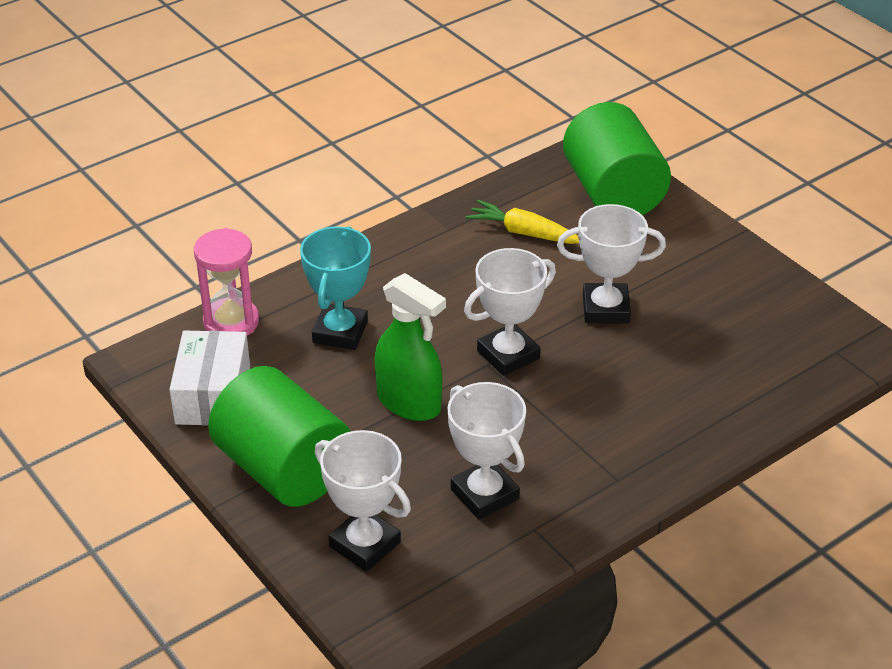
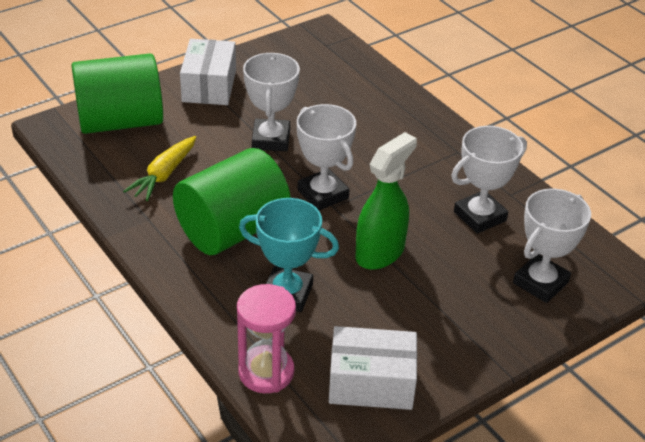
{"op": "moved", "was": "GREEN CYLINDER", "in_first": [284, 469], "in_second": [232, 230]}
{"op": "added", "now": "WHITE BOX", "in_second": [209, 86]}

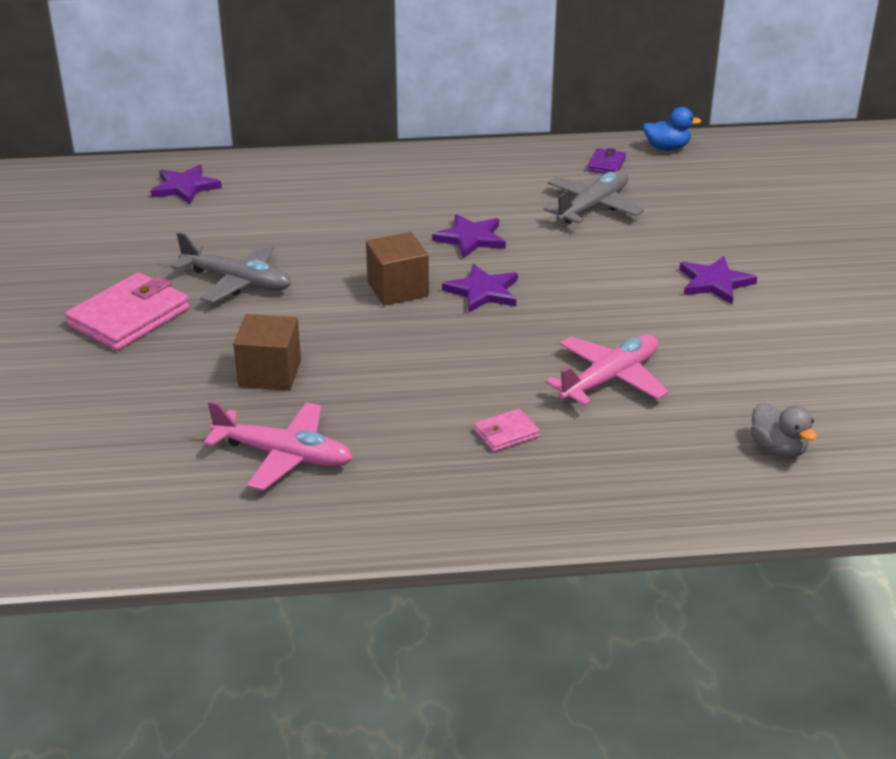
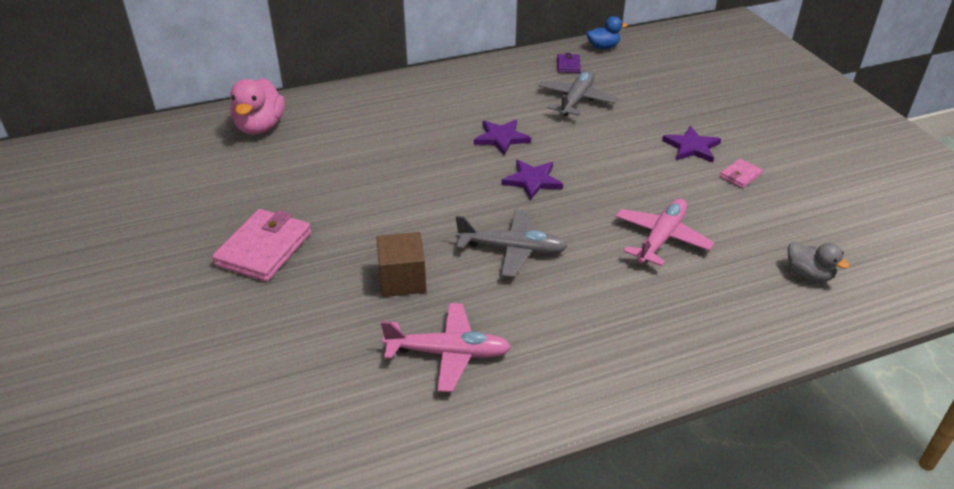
{"op": "replaced", "was": "PURPLE STAR", "now": "PINK DUCK", "in_first": [185, 187], "in_second": [260, 127]}
{"op": "moved", "was": "GREY PLANE", "in_first": [237, 282], "in_second": [512, 249]}
{"op": "removed", "was": "BROWN CUBE", "in_first": [398, 289]}
{"op": "moved", "was": "PINK WALLET", "in_first": [506, 433], "in_second": [740, 175]}

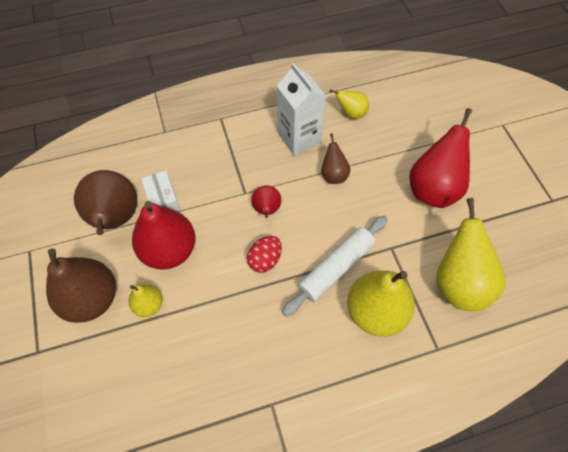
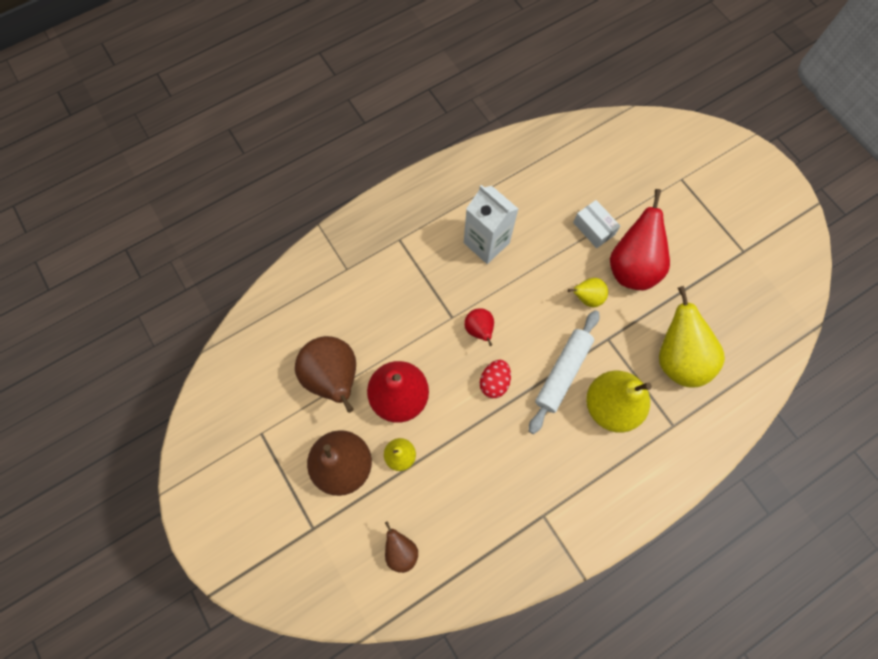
{"op": "moved", "was": "YELLOW PEAR", "in_first": [351, 113], "in_second": [586, 298]}
{"op": "moved", "was": "BROWN PEAR", "in_first": [333, 175], "in_second": [401, 550]}
{"op": "moved", "was": "WHITE BOX", "in_first": [163, 199], "in_second": [593, 228]}

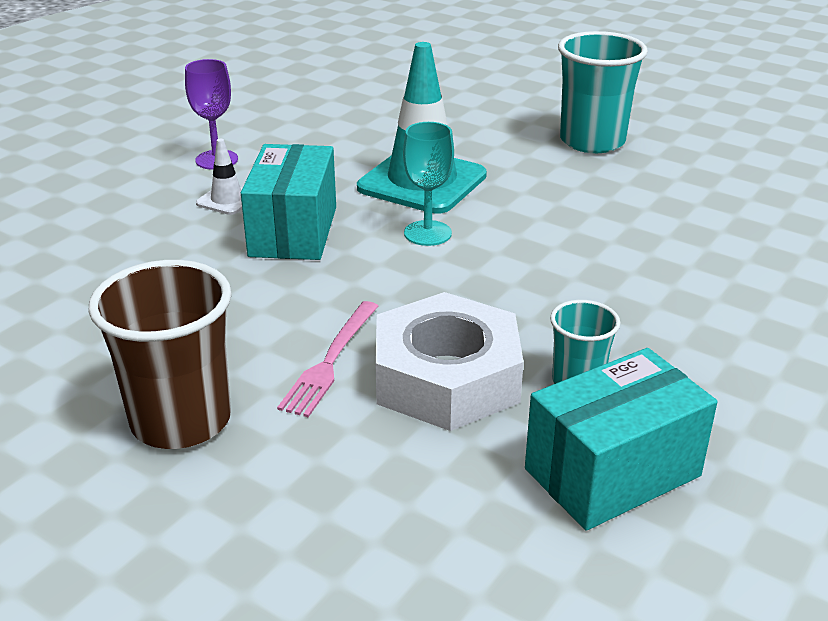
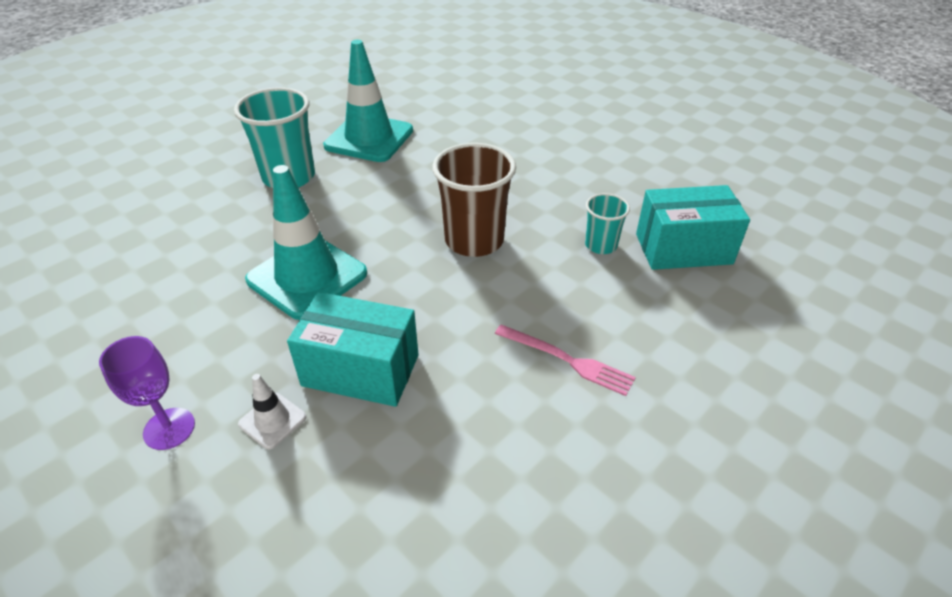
{"op": "removed", "was": "TURQUOISE GOBLET", "in_first": [427, 233]}
{"op": "moved", "was": "BROWN CUP", "in_first": [181, 420], "in_second": [474, 240]}
{"op": "removed", "was": "WHITE NUT", "in_first": [446, 377]}
{"op": "turned", "was": "TURQUOISE BOX", "in_first": [612, 472], "in_second": [683, 249], "clockwise": -75}
{"op": "added", "now": "TURQUOISE TRAFFIC CONE", "in_second": [369, 138]}

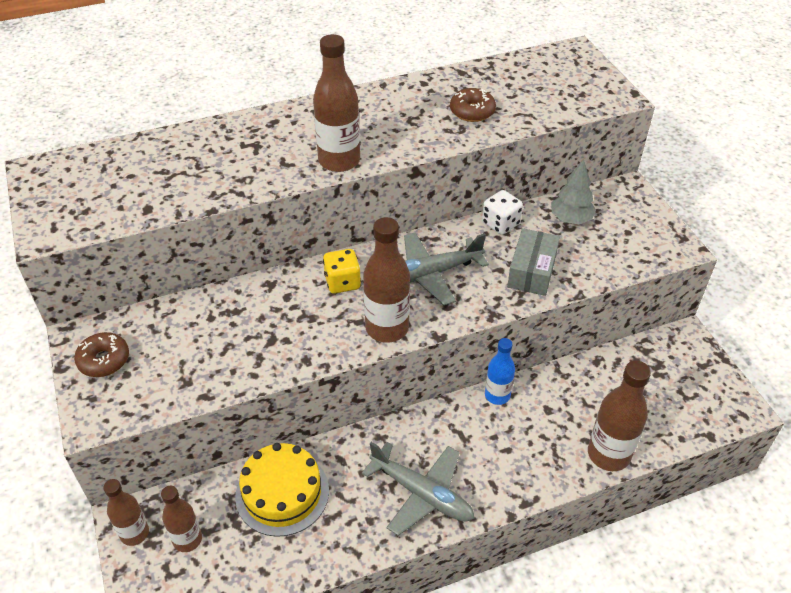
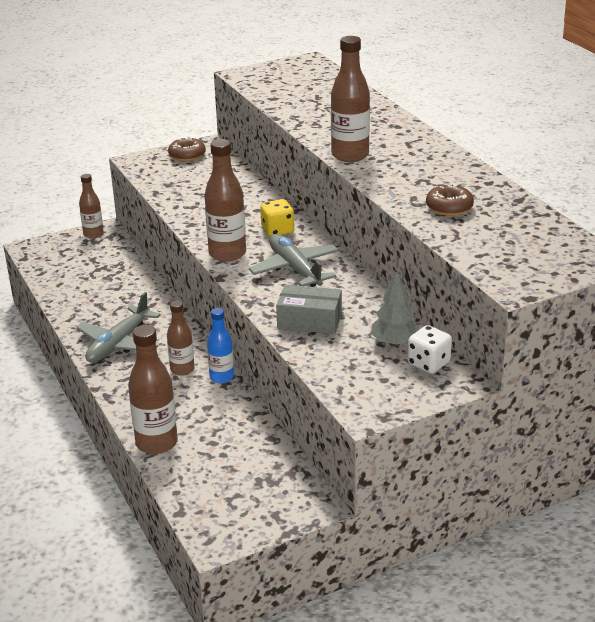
{"op": "moved", "was": "WHITE DICE", "in_first": [500, 224], "in_second": [428, 363]}
{"op": "removed", "was": "YELLOW CAKE", "in_first": [282, 493]}
{"op": "moved", "was": "BROWN BOTTLE", "in_first": [187, 539], "in_second": [182, 369]}

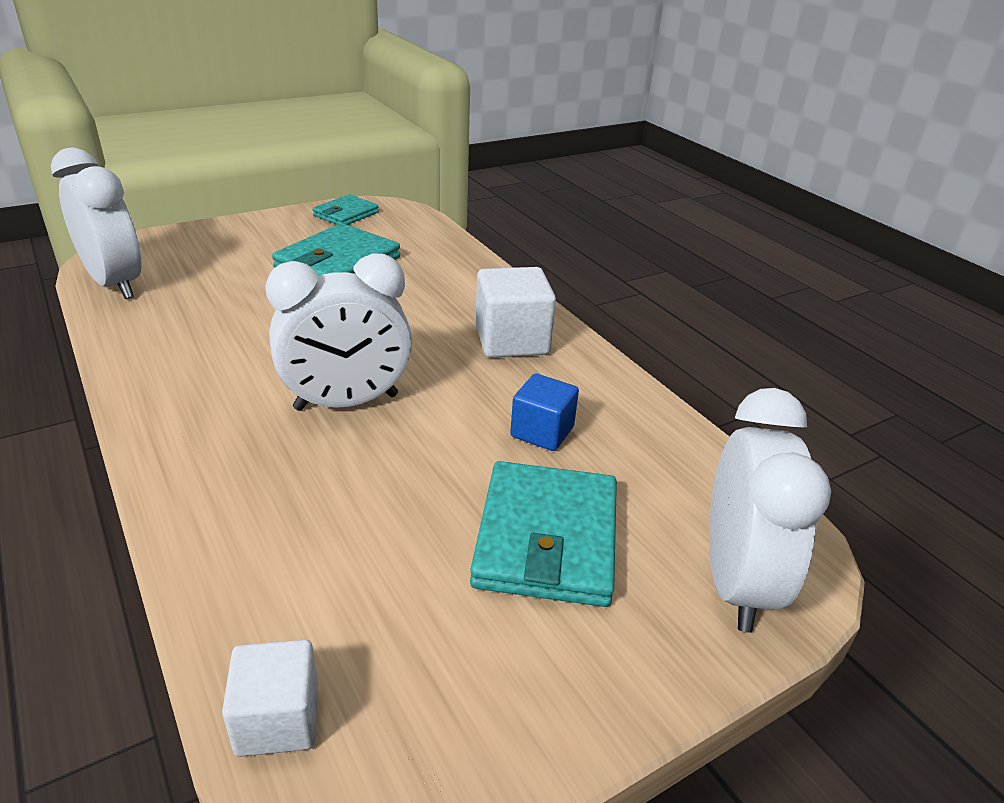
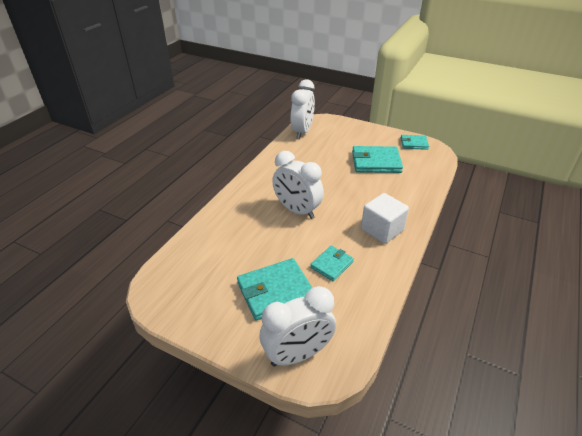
{"op": "replaced", "was": "BLUE CUBE", "now": "TURQUOISE WALLET", "in_first": [542, 432], "in_second": [332, 265]}
{"op": "removed", "was": "WHITE CUBE", "in_first": [278, 719]}

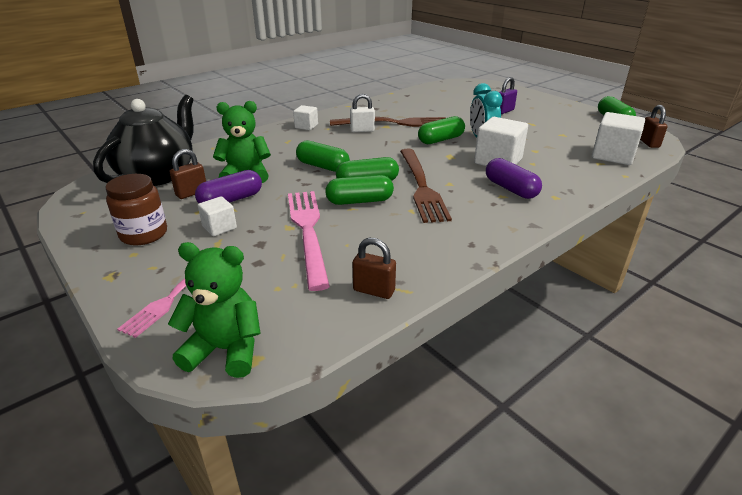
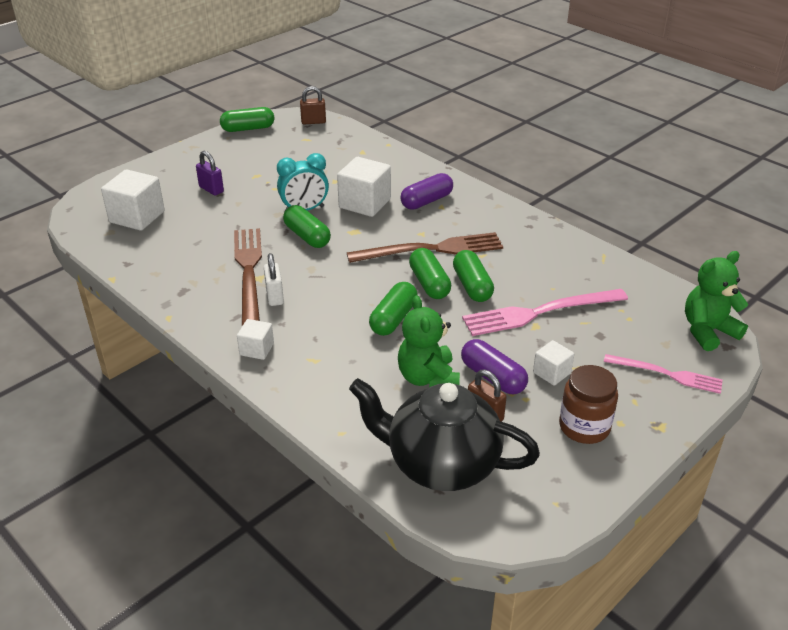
{"op": "moved", "was": "WHITE CUBE", "in_first": [613, 155], "in_second": [137, 217]}
{"op": "removed", "was": "BROWN PADLOCK", "in_first": [374, 290]}
{"op": "turned", "was": "GREEN TEDDY BEAR", "in_first": [225, 350], "in_second": [708, 331], "clockwise": 60}

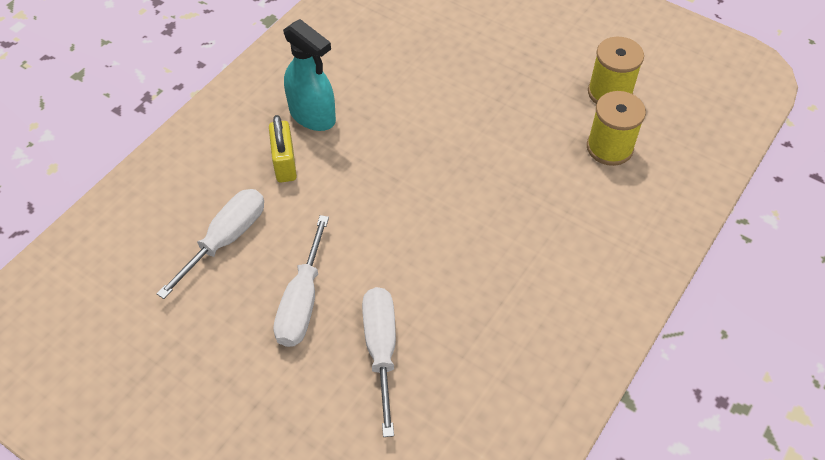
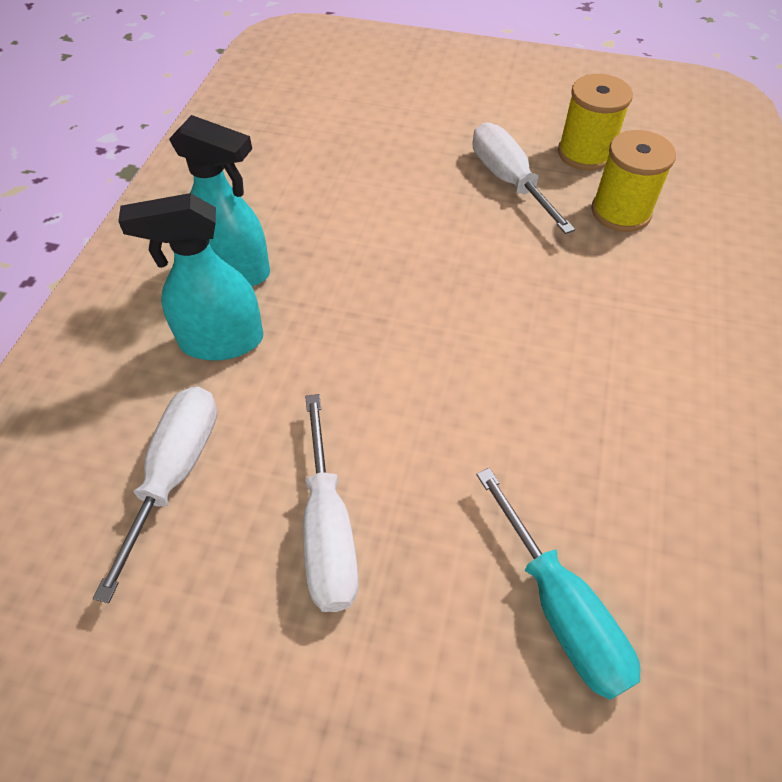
{"op": "replaced", "was": "YELLOW PADLOCK", "now": "TURQUOISE SPRAY BOTTLE", "in_first": [285, 163], "in_second": [221, 341]}
{"op": "moved", "was": "WHITE SCREWDRIVER", "in_first": [381, 349], "in_second": [508, 181]}
{"op": "added", "now": "TURQUOISE SCREWDRIVER", "in_second": [560, 609]}

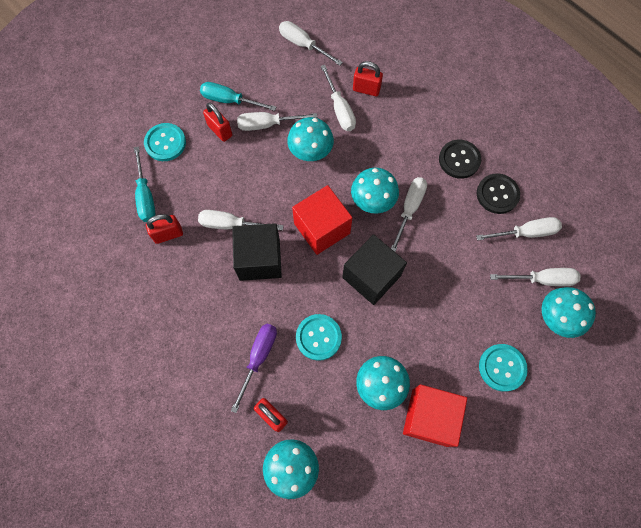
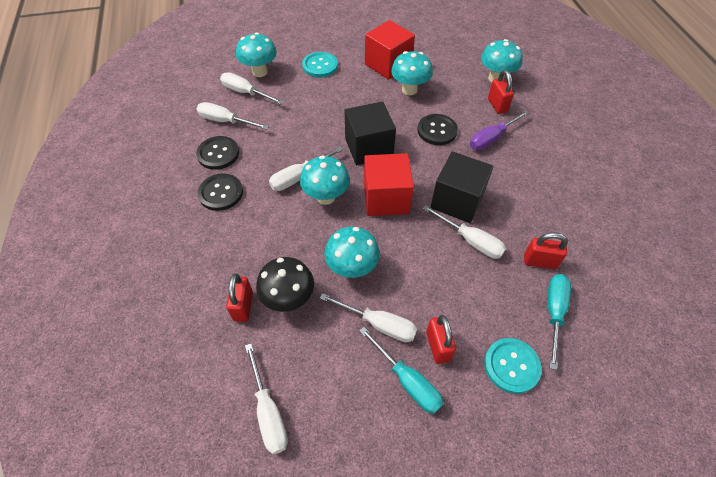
{"op": "turned", "was": "RED PADLOCK", "in_first": [366, 89], "in_second": [243, 306], "clockwise": 45}
{"op": "replaced", "was": "WHITE SCREWDRIVER", "now": "BLACK MUSHROOM", "in_first": [340, 109], "in_second": [289, 299]}
{"op": "recoloured", "was": "TURQUOISE BUTTON", "now": "BLACK BUTTON", "in_first": [318, 337], "in_second": [437, 130]}

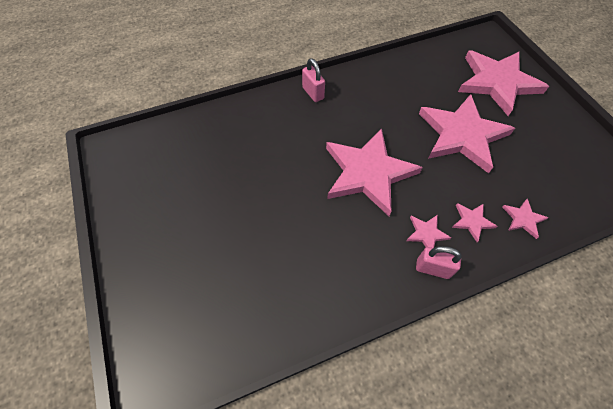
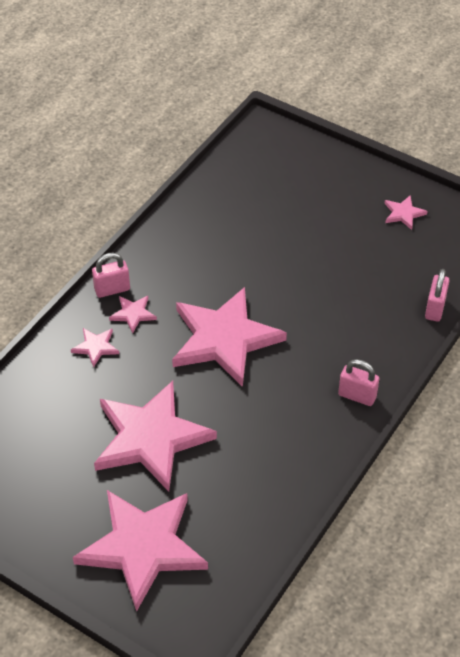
{"op": "moved", "was": "PINK STAR", "in_first": [523, 219], "in_second": [403, 213]}
{"op": "added", "now": "PINK PADLOCK", "in_second": [435, 308]}

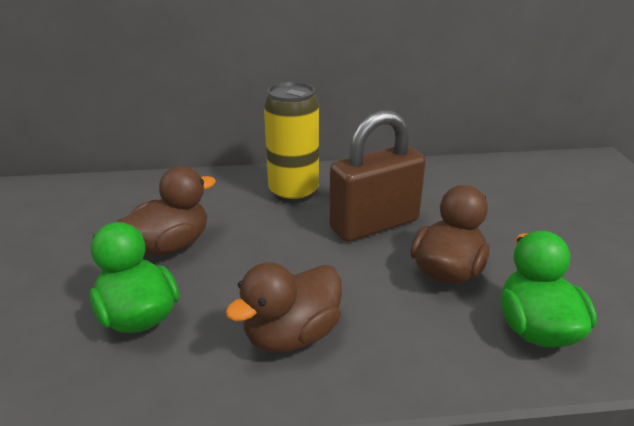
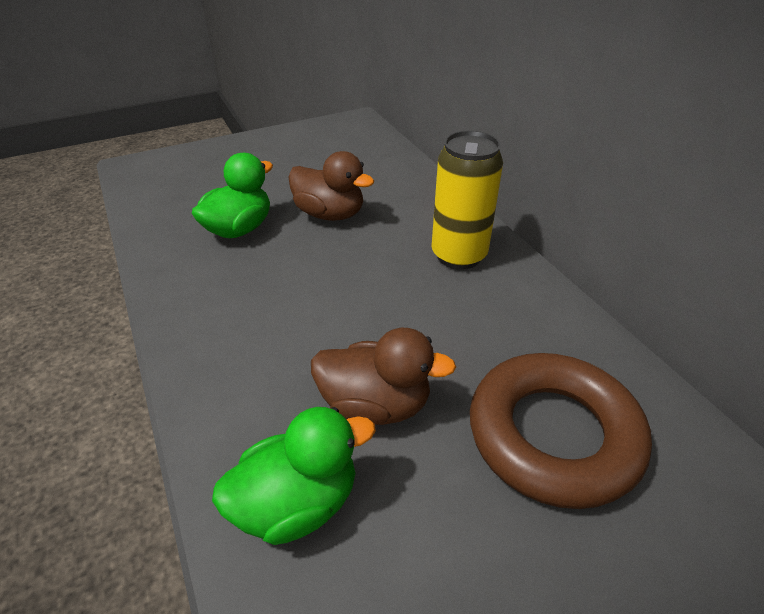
{"op": "removed", "was": "BROWN PADLOCK", "in_first": [374, 224]}
{"op": "removed", "was": "BROWN DUCK", "in_first": [292, 335]}
{"op": "added", "now": "BROWN RING", "in_second": [553, 435]}

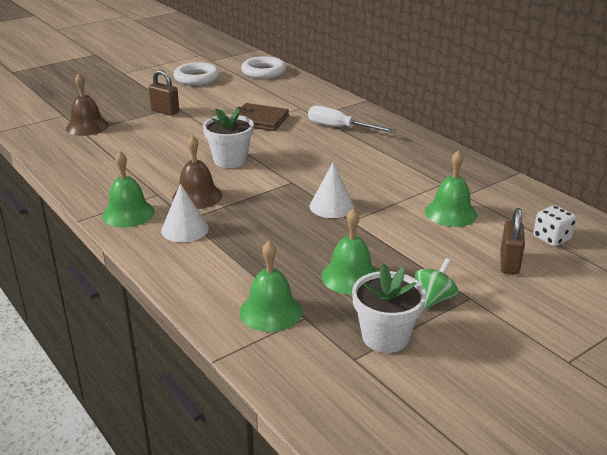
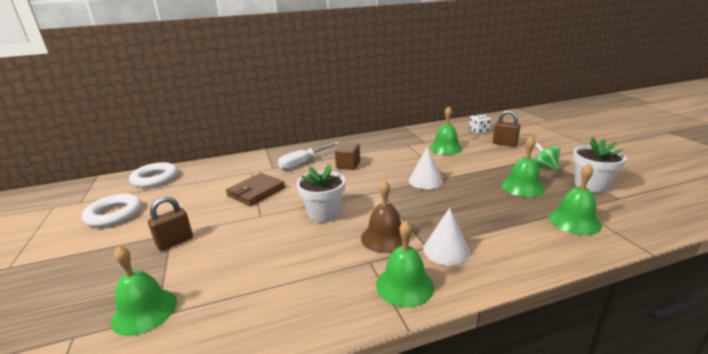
{"op": "recoloured", "was": "BROWN BELL", "now": "GREEN BELL", "in_first": [87, 126], "in_second": [144, 311]}
{"op": "added", "now": "BROWN CUBE", "in_second": [348, 165]}

